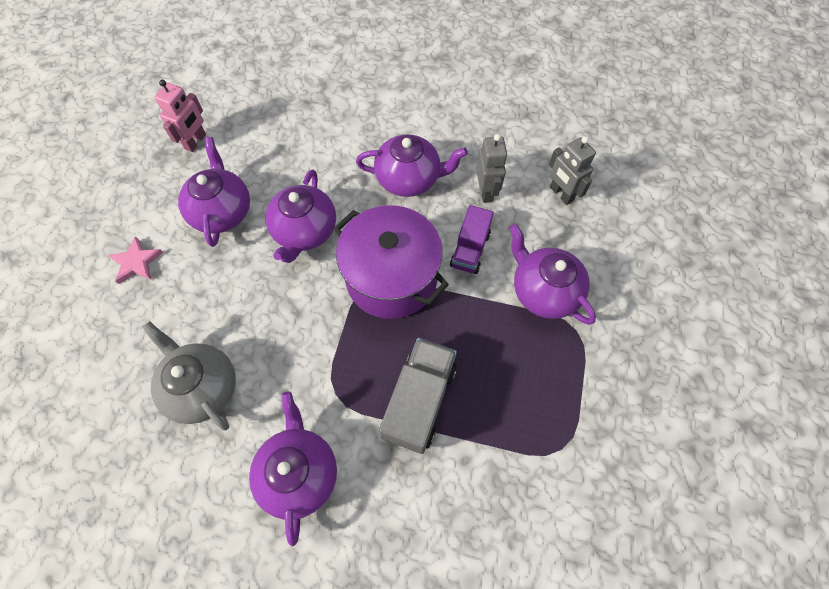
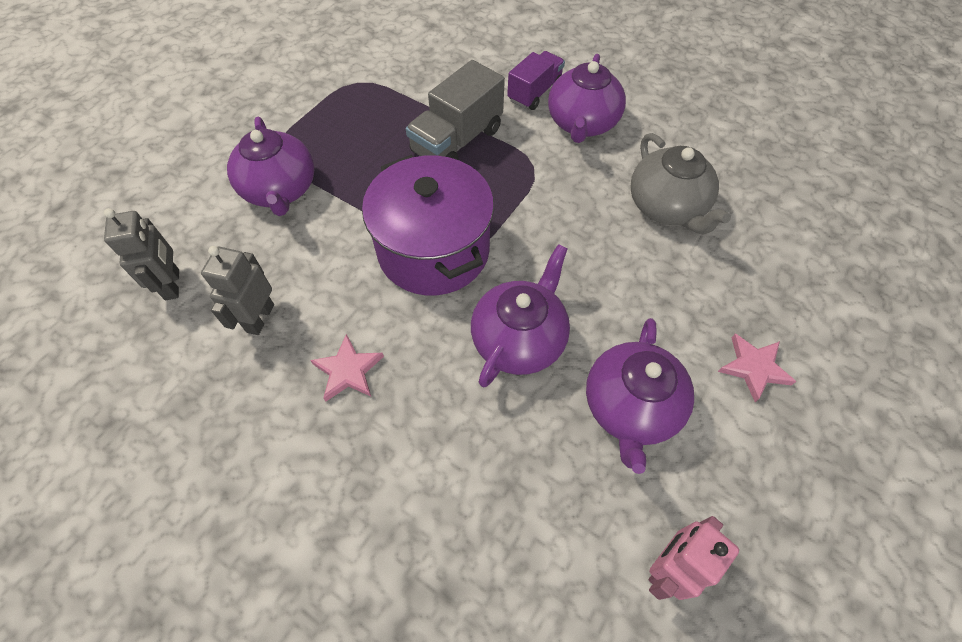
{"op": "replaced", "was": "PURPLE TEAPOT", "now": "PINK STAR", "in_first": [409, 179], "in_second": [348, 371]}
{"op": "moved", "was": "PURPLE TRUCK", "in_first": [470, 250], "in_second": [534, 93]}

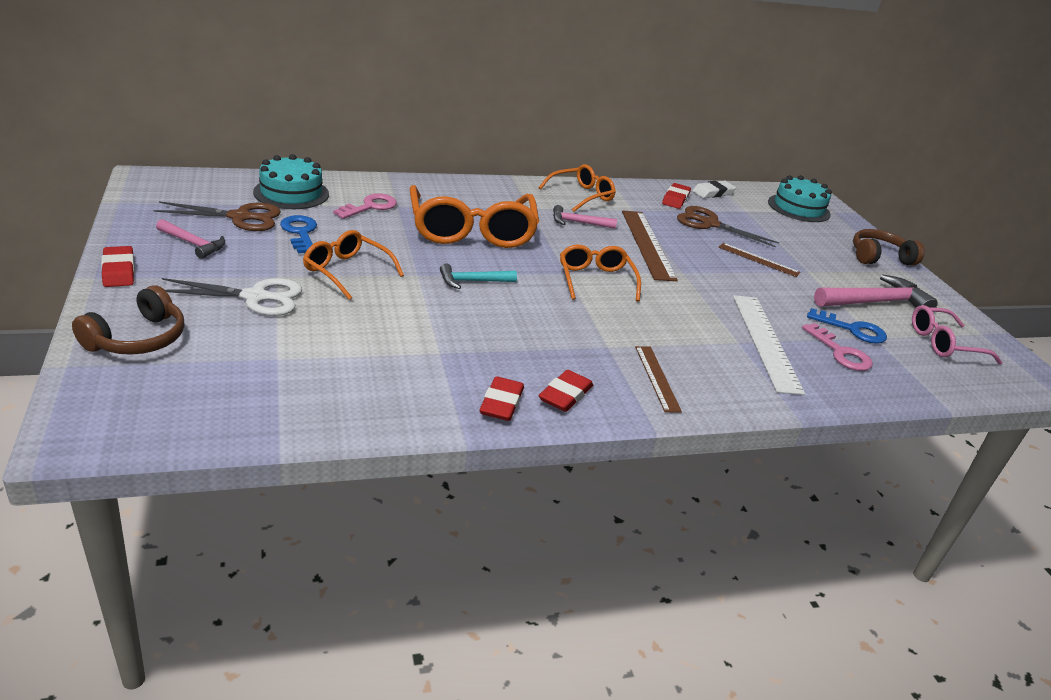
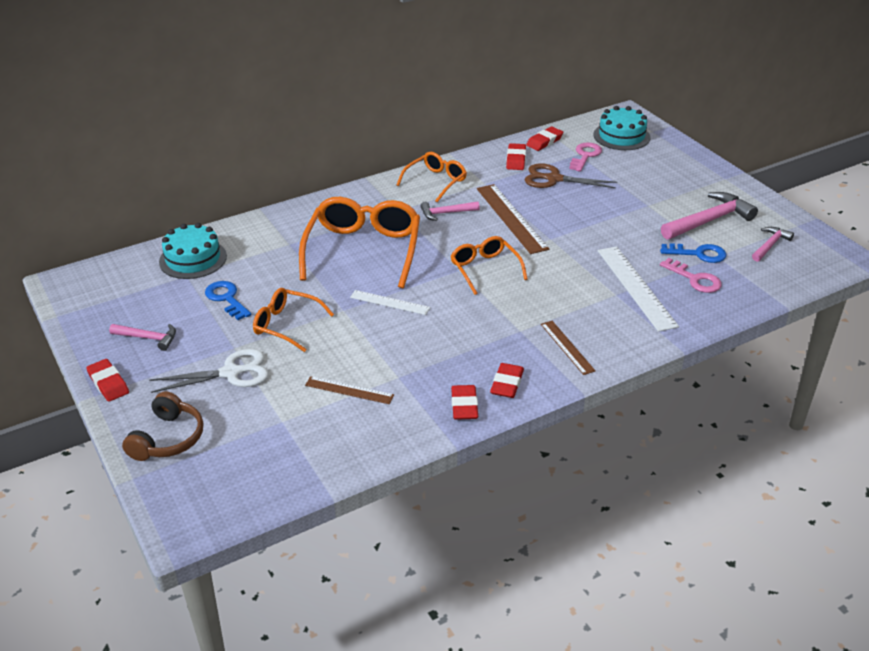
{"op": "recoloured", "was": "WHITE ERASER", "now": "RED ERASER", "in_first": [713, 193], "in_second": [544, 141]}
{"op": "turned", "was": "ORANGE GLASSES", "in_first": [472, 230], "in_second": [363, 250], "clockwise": -150}
{"op": "moved", "was": "PINK KEY", "in_first": [370, 207], "in_second": [585, 156]}
{"op": "removed", "was": "BROWN SCISSORS", "in_first": [240, 217]}
{"op": "removed", "was": "BROWN HEADPHONES", "in_first": [879, 257]}
{"op": "moved", "was": "BROWN RULER", "in_first": [758, 260], "in_second": [349, 390]}
{"op": "replaced", "was": "TURQUOISE HAMMER", "now": "WHITE RULER", "in_first": [472, 281], "in_second": [389, 302]}
{"op": "replaced", "was": "PINK GLASSES", "now": "PINK HAMMER", "in_first": [944, 343], "in_second": [770, 245]}

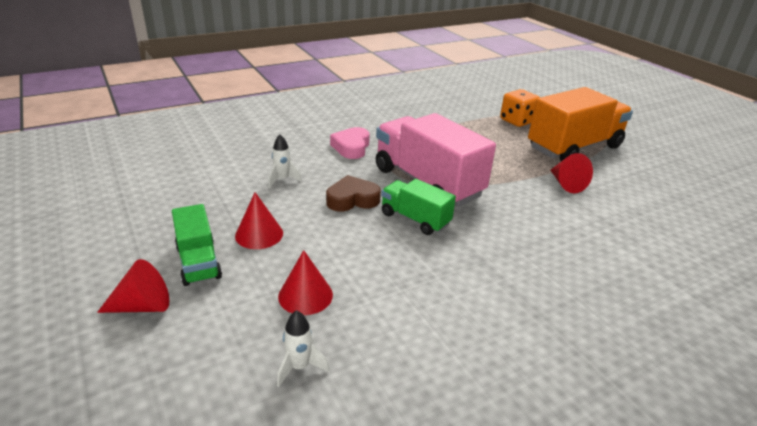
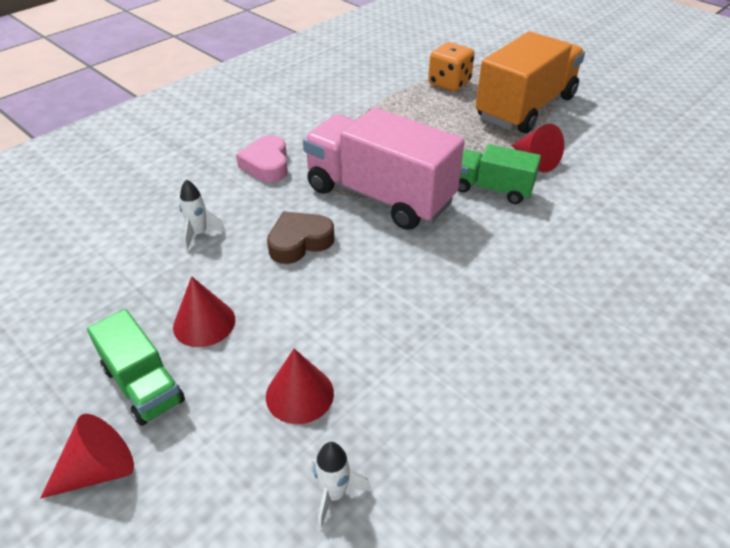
{"op": "moved", "was": "GREEN TRUCK", "in_first": [415, 219], "in_second": [492, 189]}

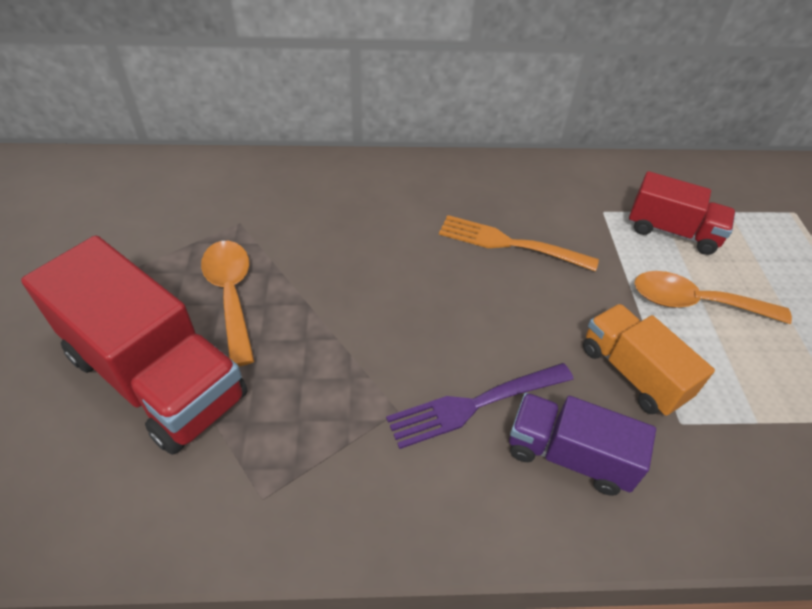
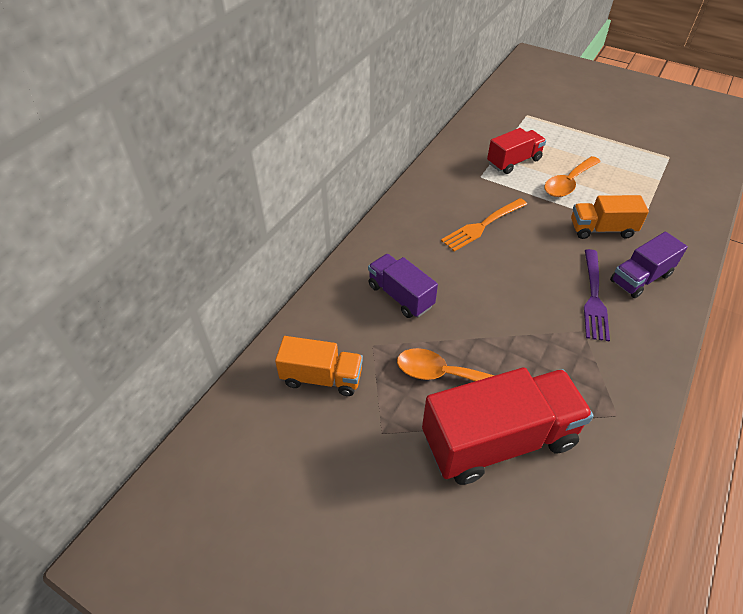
{"op": "added", "now": "PURPLE TRUCK", "in_second": [400, 296]}
{"op": "added", "now": "ORANGE TRUCK", "in_second": [321, 377]}

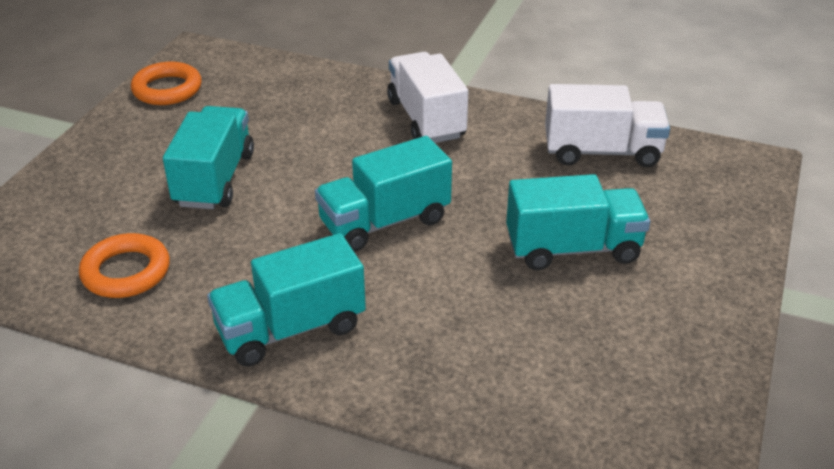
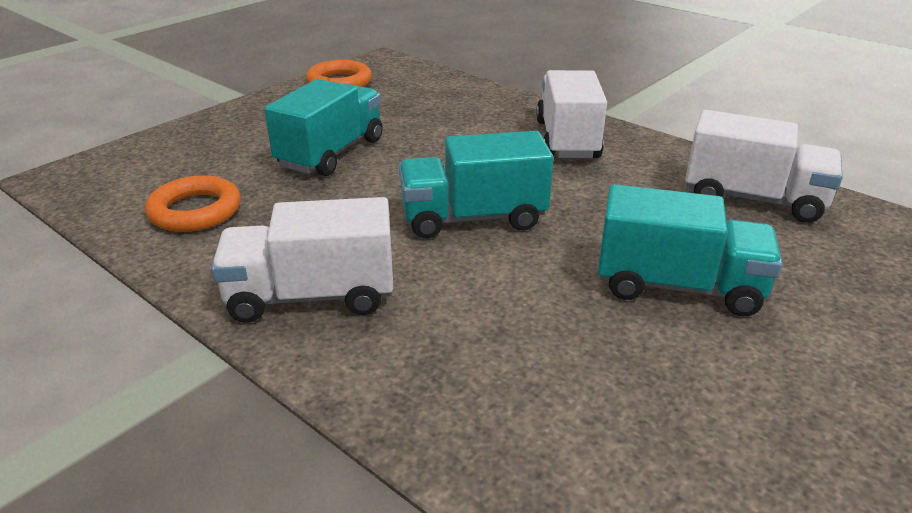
{"op": "recoloured", "was": "TURQUOISE TRUCK", "now": "WHITE TRUCK", "in_first": [290, 328], "in_second": [311, 296]}

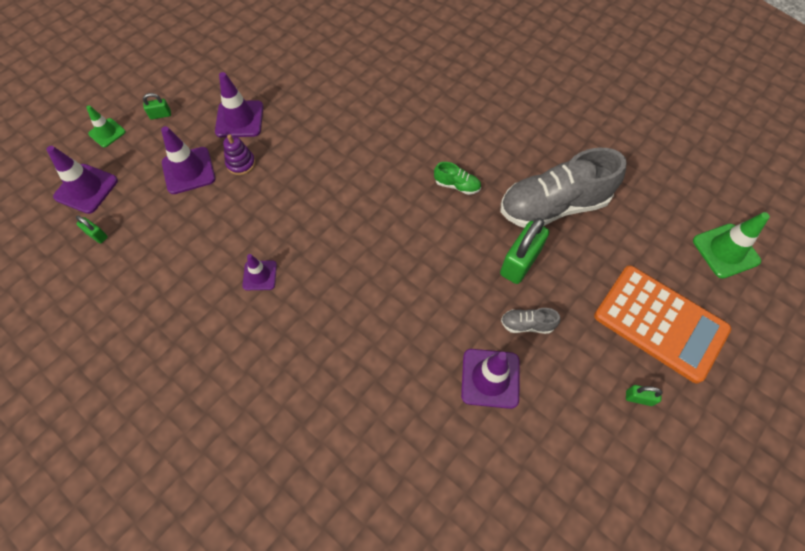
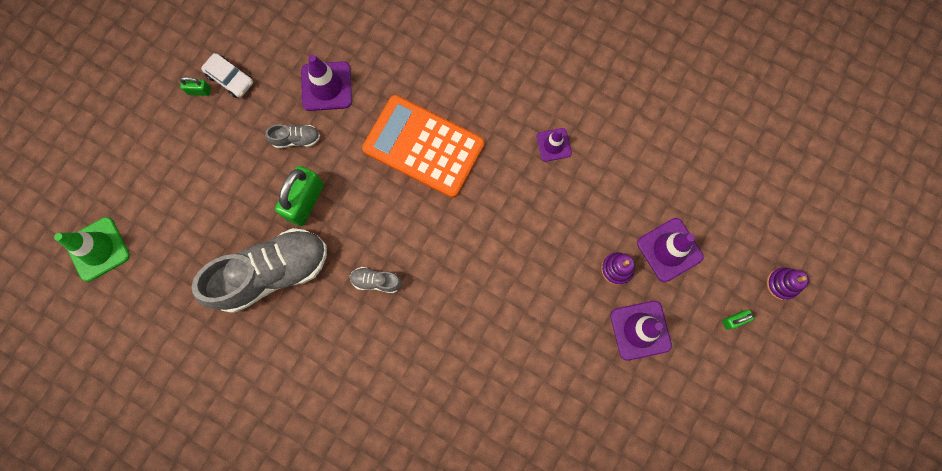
{"op": "replaced", "was": "GREEN TRAFFIC CONE", "now": "PURPLE STACKING TOY", "in_first": [107, 133], "in_second": [782, 284]}
{"op": "removed", "was": "PURPLE TRAFFIC CONE", "in_first": [86, 189]}
{"op": "recoloured", "was": "GREEN SHOE", "now": "GREY SHOE", "in_first": [457, 185], "in_second": [376, 281]}
{"op": "removed", "was": "GREEN PADLOCK", "in_first": [97, 235]}
{"op": "moved", "was": "ORANGE CALCULATOR", "in_first": [660, 323], "in_second": [423, 147]}
{"op": "added", "now": "WHITE CAR", "in_second": [230, 78]}

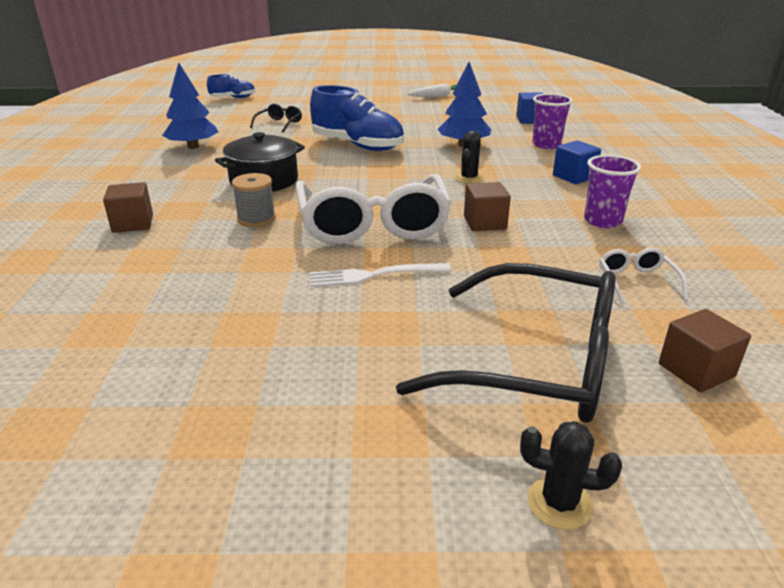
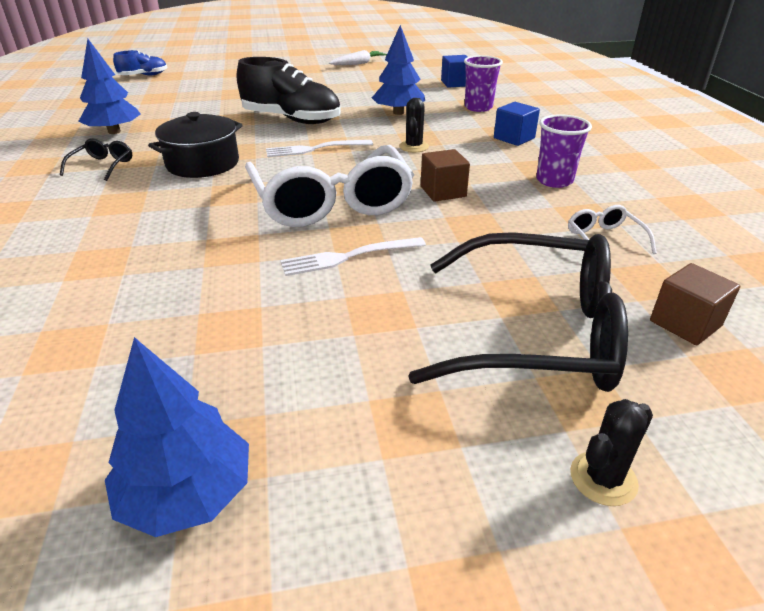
{"op": "recoloured", "was": "BLUE SHOE", "now": "BLACK SHOE", "in_first": [357, 145], "in_second": [291, 119]}
{"op": "moved", "was": "BLACK GLASSES", "in_first": [279, 124], "in_second": [103, 166]}
{"op": "removed", "was": "GREY SPOOL", "in_first": [256, 219]}
{"op": "removed", "was": "BROWN CUBE", "in_first": [133, 223]}
{"op": "turned", "was": "BLACK CACTUS", "in_first": [559, 503], "in_second": [603, 478], "clockwise": -45}
{"op": "added", "now": "WHITE FORK", "in_second": [315, 149]}
{"op": "added", "now": "BLUE TREE", "in_second": [187, 494]}

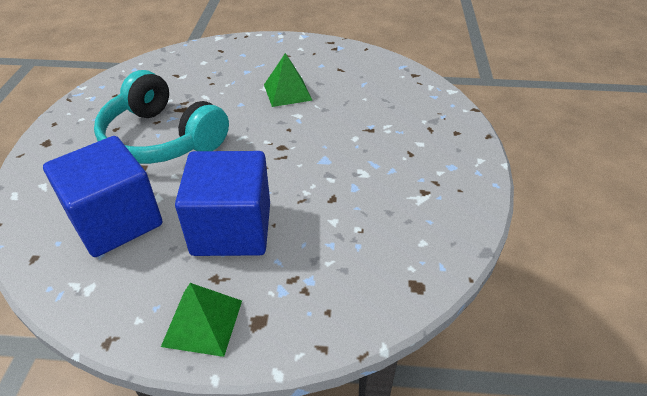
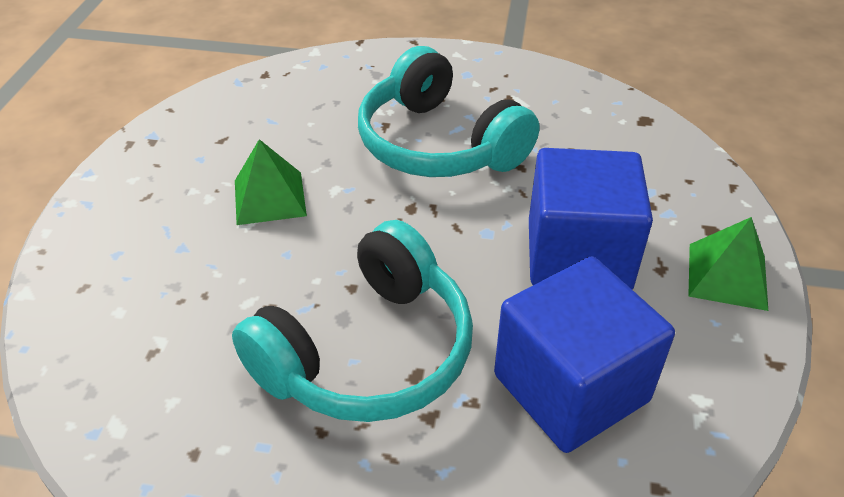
{"op": "added", "now": "TURQUOISE HEADPHONES", "in_second": [438, 144]}

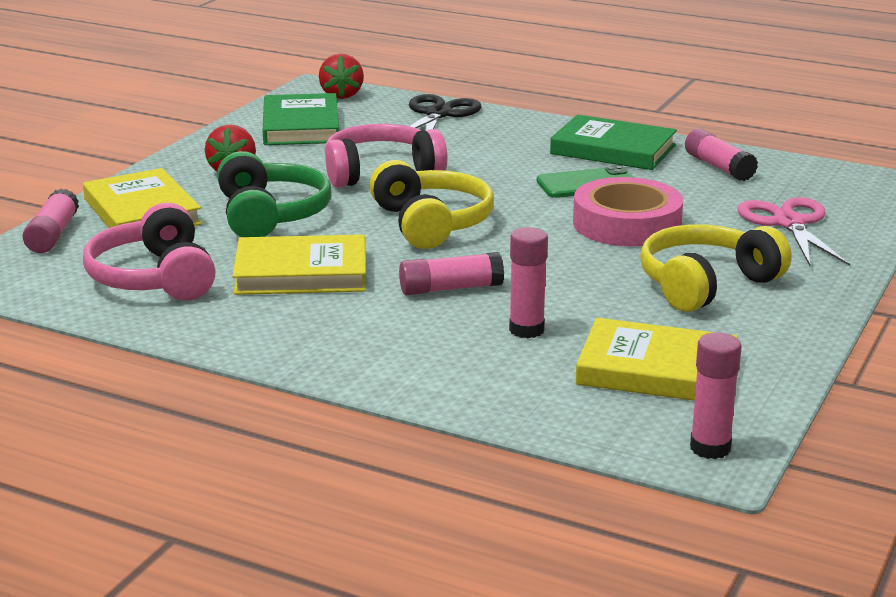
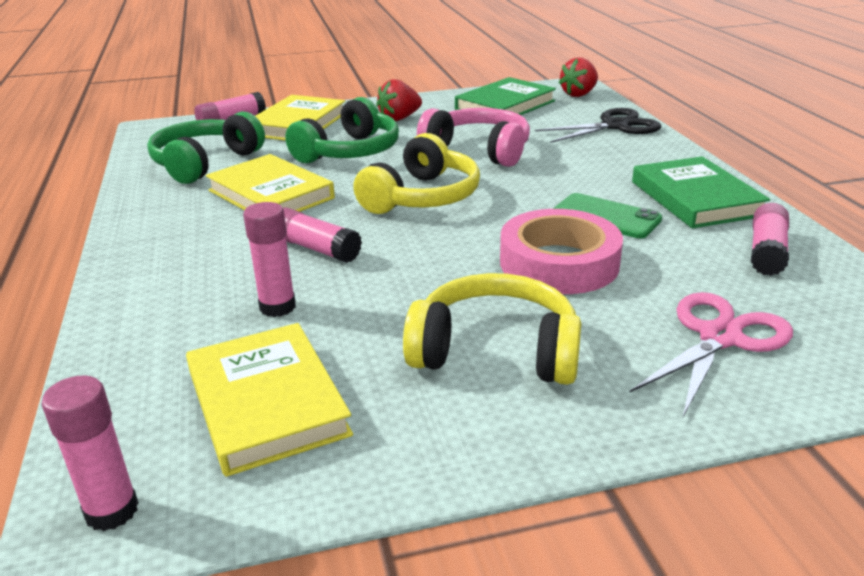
{"op": "recoloured", "was": "PINK HEADPHONES", "now": "GREEN HEADPHONES", "in_first": [154, 278], "in_second": [205, 163]}

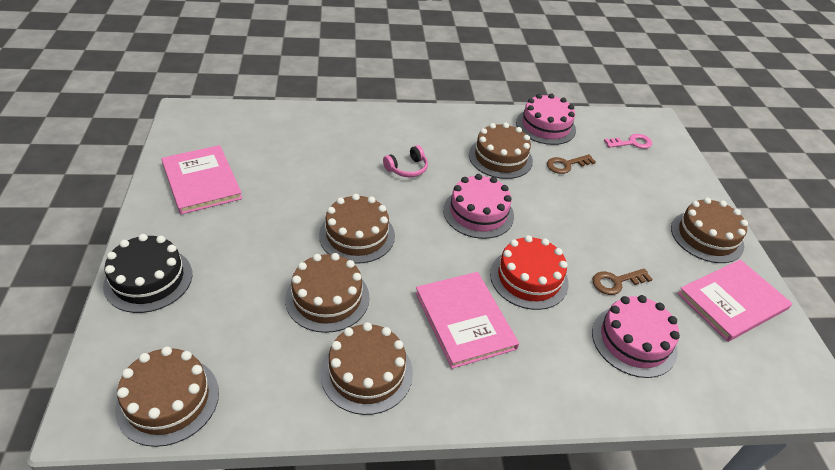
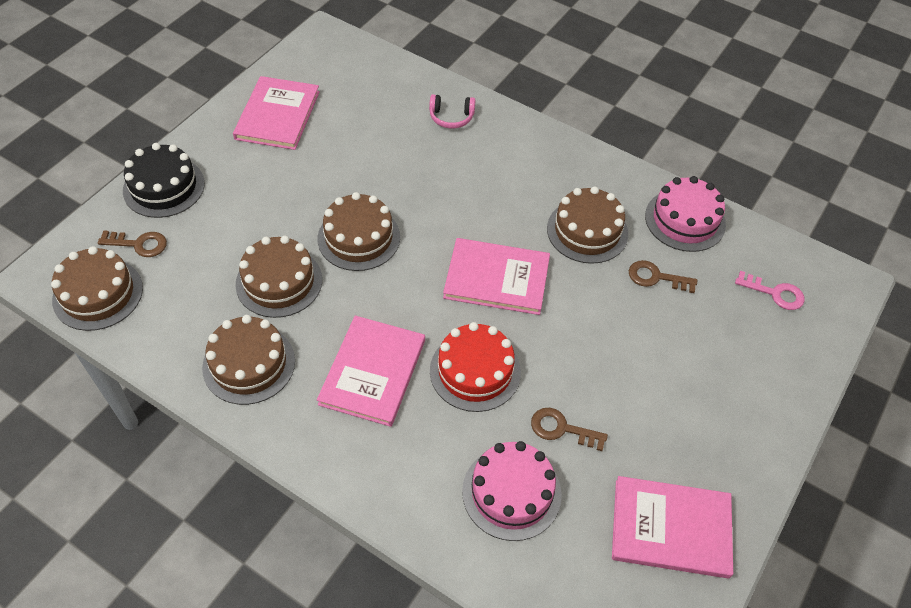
{"op": "moved", "was": "PINK HEADPHONES", "in_first": [407, 168], "in_second": [451, 117]}
{"op": "replaced", "was": "PINK CAKE", "now": "PINK BOOK", "in_first": [478, 213], "in_second": [497, 278]}
{"op": "removed", "was": "BROWN CAKE", "in_first": [706, 236]}
{"op": "added", "now": "BROWN KEY", "in_second": [138, 244]}

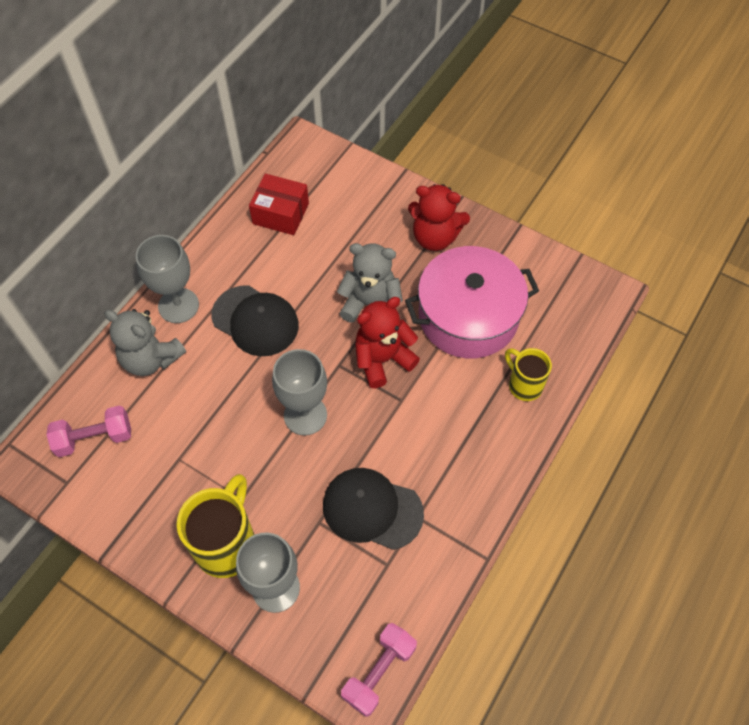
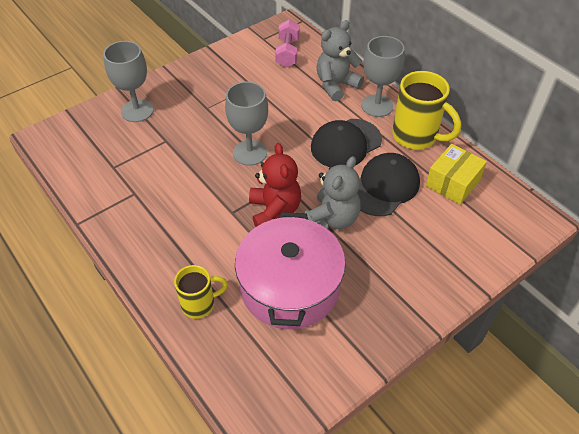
{"op": "recoloured", "was": "RED BOX", "now": "YELLOW BOX", "in_first": [280, 213], "in_second": [452, 183]}
{"op": "removed", "was": "RED TEDDY BEAR", "in_first": [435, 237]}
{"op": "moved", "was": "BLACK CAP", "in_first": [372, 509], "in_second": [384, 187]}
{"op": "moved", "was": "YELLOW MUG", "in_first": [227, 544], "in_second": [416, 136]}
{"op": "removed", "was": "PINK DUMBBELL", "in_first": [379, 672]}

